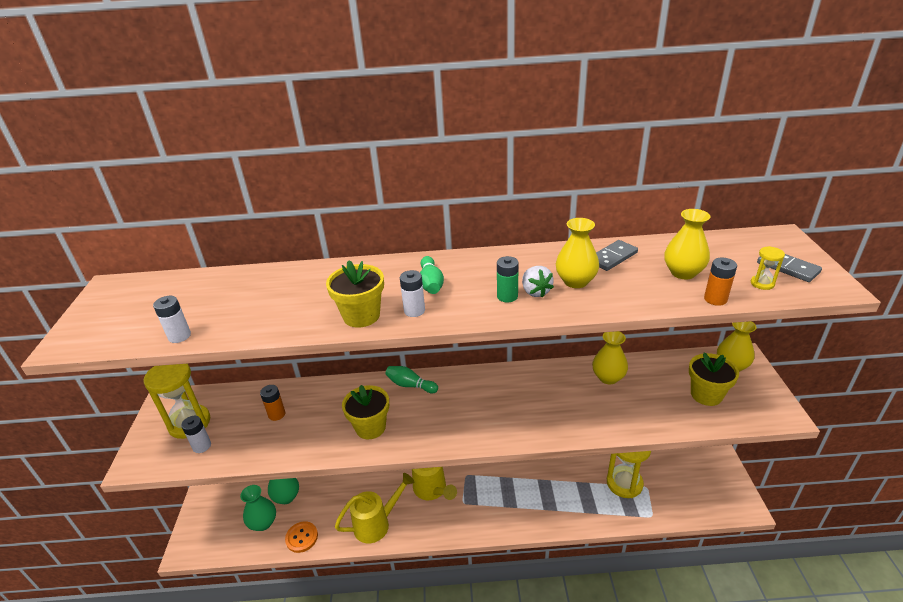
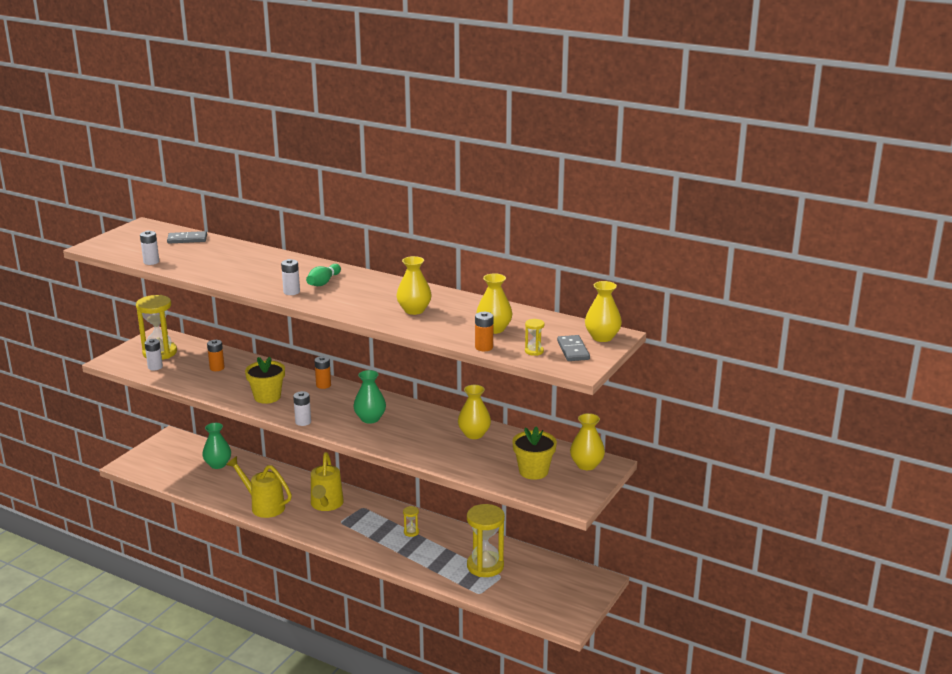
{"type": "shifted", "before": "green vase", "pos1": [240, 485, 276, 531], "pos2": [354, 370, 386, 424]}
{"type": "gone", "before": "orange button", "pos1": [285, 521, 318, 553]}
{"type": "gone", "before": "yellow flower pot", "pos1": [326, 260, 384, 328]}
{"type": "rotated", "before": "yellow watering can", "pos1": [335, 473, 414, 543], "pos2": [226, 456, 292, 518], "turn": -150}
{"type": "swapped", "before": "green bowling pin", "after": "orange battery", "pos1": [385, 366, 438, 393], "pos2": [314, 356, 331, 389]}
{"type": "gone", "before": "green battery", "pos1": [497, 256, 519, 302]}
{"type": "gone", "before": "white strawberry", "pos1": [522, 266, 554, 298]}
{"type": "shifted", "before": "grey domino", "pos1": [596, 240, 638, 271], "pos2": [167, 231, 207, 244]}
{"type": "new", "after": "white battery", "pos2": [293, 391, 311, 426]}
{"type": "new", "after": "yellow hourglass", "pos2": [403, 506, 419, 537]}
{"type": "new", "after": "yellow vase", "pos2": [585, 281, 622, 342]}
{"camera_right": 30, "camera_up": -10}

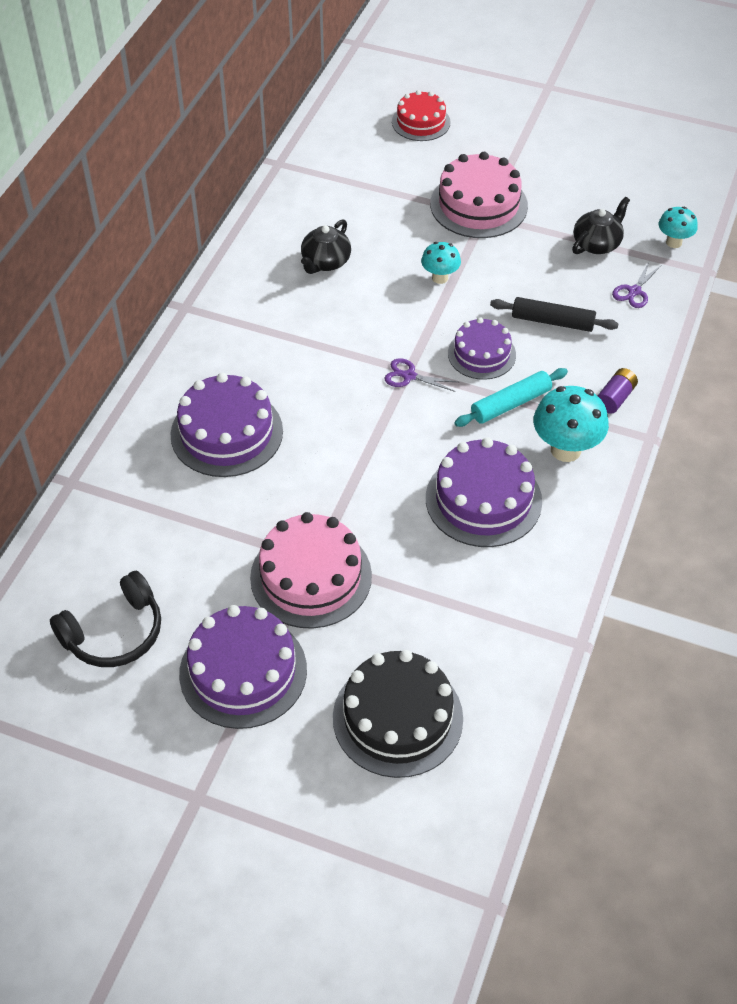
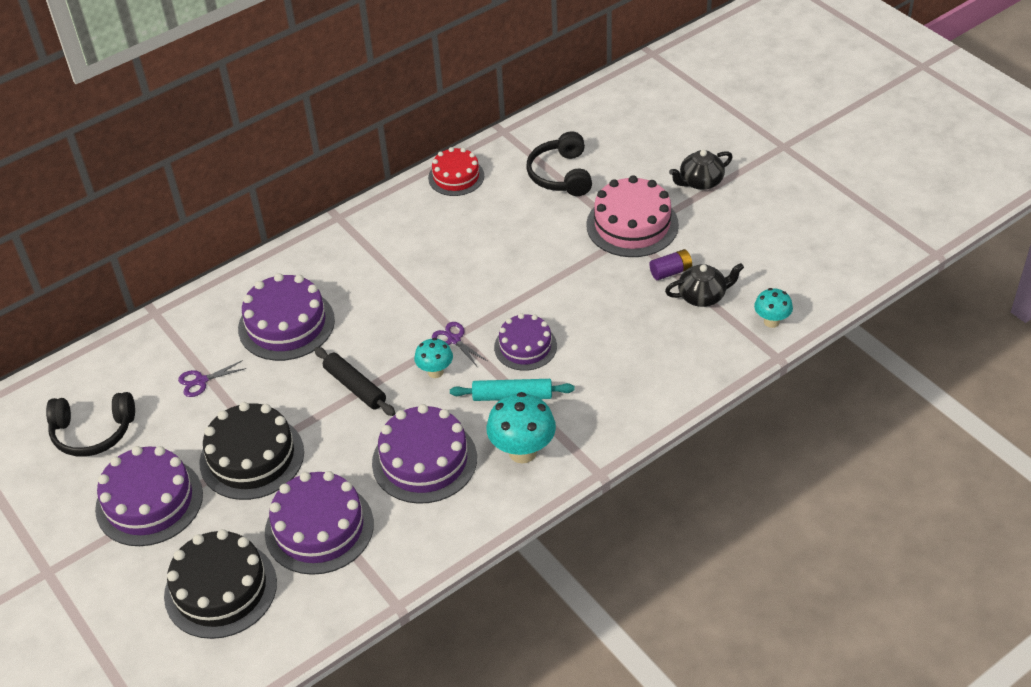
{"type": "repainted", "before": "pink cake", "after": "black cake", "pos1": [250, 512, 372, 629], "pos2": [199, 402, 304, 500]}
{"type": "shifted", "before": "black teapot", "pos1": [301, 219, 351, 274], "pos2": [669, 150, 733, 190]}
{"type": "shifted", "before": "red cake", "pos1": [392, 90, 451, 141], "pos2": [428, 147, 484, 196]}
{"type": "shifted", "before": "turquoise mushroom", "pos1": [421, 242, 461, 284], "pos2": [414, 338, 453, 378]}
{"type": "shifted", "before": "black rolling pin", "pos1": [490, 297, 618, 332], "pos2": [314, 347, 395, 416]}
{"type": "shifted", "before": "purple battery", "pos1": [598, 368, 638, 414], "pos2": [649, 249, 692, 280]}
{"type": "shifted", "before": "purple scissors", "pos1": [612, 262, 662, 308], "pos2": [178, 360, 247, 397]}
{"type": "new", "after": "purple cake", "pos2": [265, 471, 374, 575]}
{"type": "new", "after": "black headphones", "pos2": [527, 131, 592, 196]}
{"camera_right": 35, "camera_up": -5}

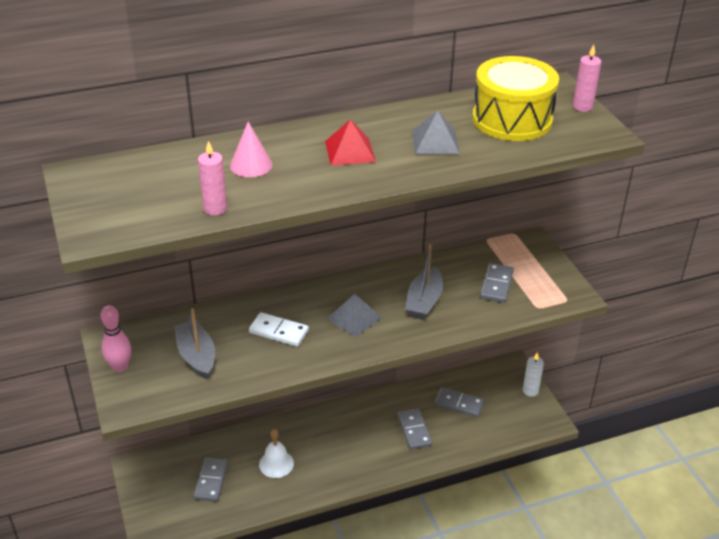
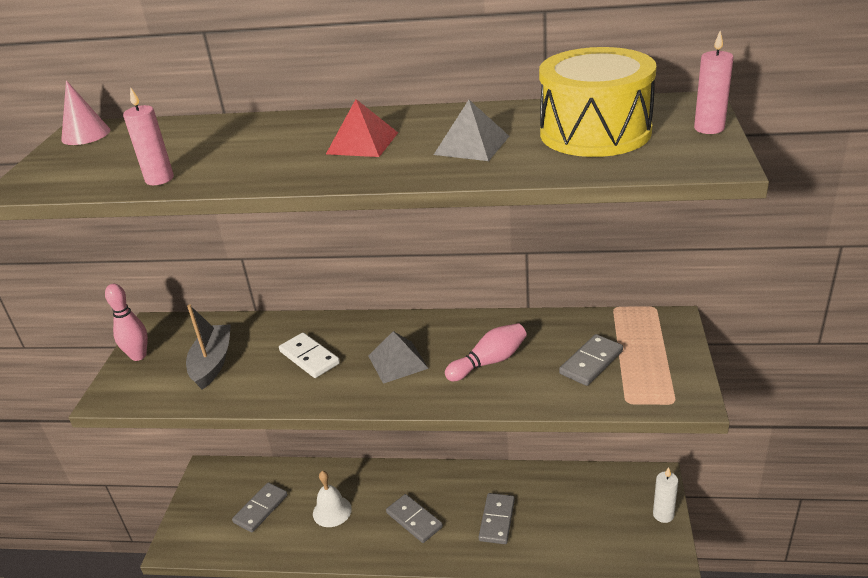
{"type": "shifted", "before": "pink cone", "pos1": [230, 122, 273, 177], "pos2": [61, 80, 110, 145]}
{"type": "swapped", "before": "grey boat", "after": "pink bowling pin", "pos1": [405, 244, 443, 320], "pos2": [445, 323, 527, 381]}
{"type": "shifted", "before": "grey domino", "pos1": [435, 387, 484, 417], "pos2": [386, 494, 443, 543]}
{"camera_right": 30, "camera_up": -5}

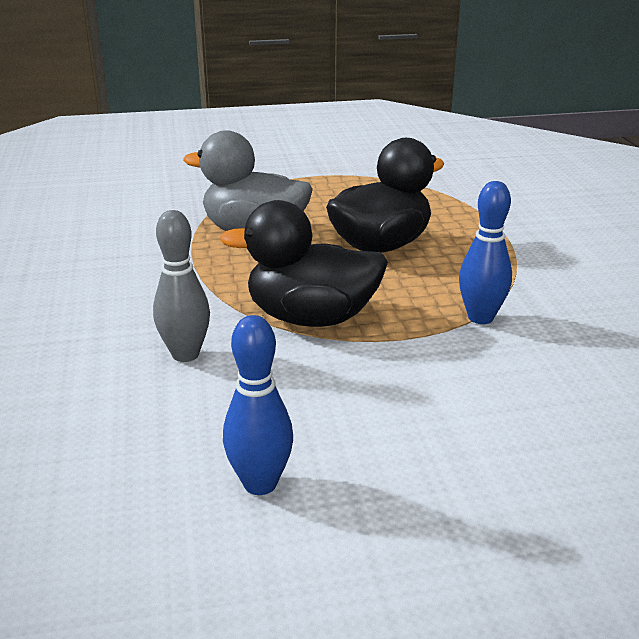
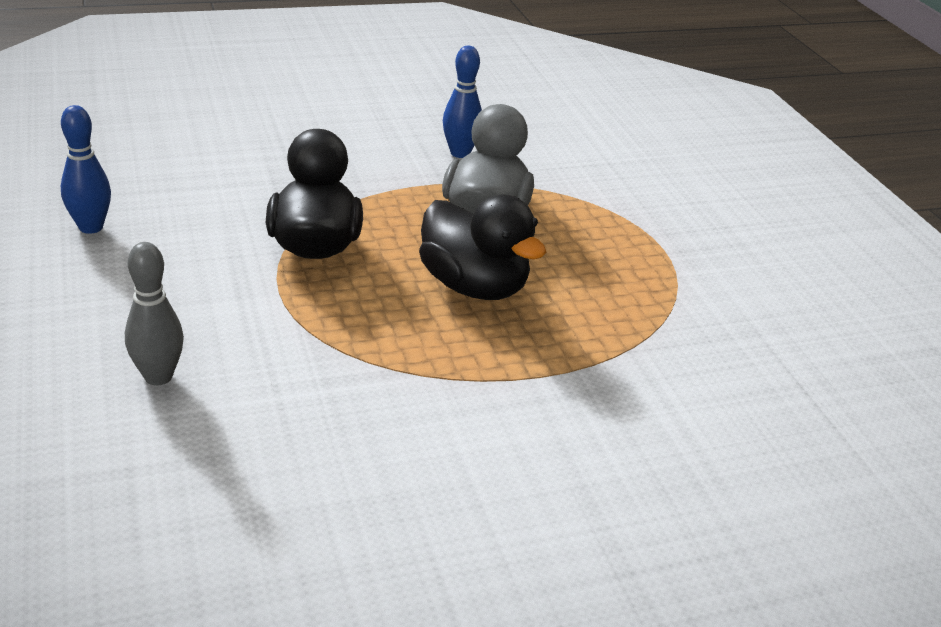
{"type": "shifted", "before": "grey bowling pin", "pos1": [153, 210, 210, 362], "pos2": [125, 242, 184, 385]}
{"type": "shifted", "before": "blue bowling pin", "pos1": [459, 181, 512, 324], "pos2": [443, 46, 482, 158]}
{"camera_right": 80, "camera_up": 5}

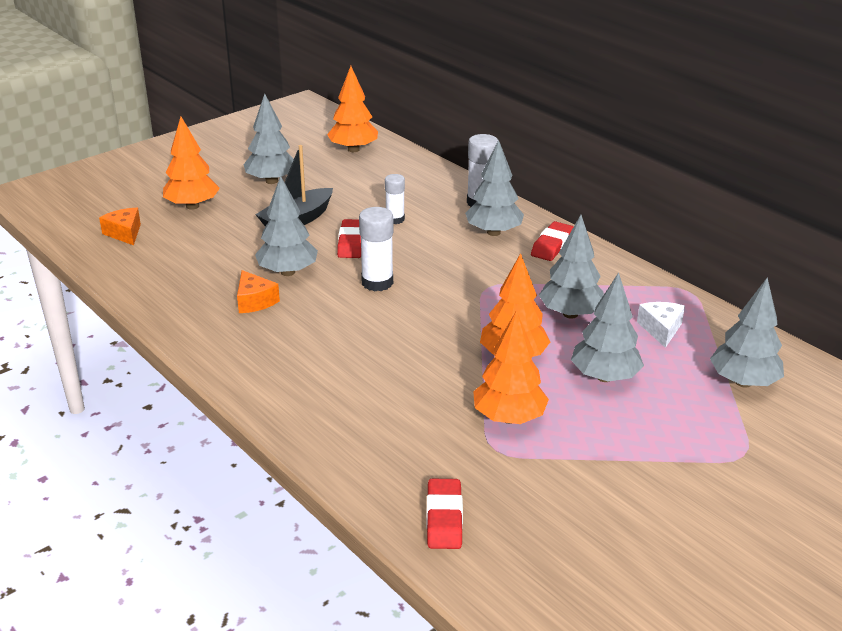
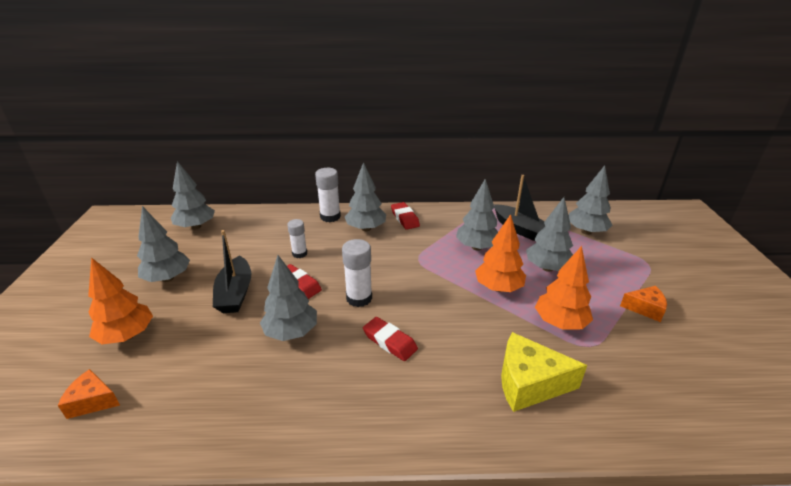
{"type": "shifted", "before": "orange cheese", "pos1": [237, 270, 280, 313], "pos2": [620, 286, 667, 322]}
{"type": "repainted", "before": "orange tree", "after": "grey tree", "pos1": [327, 66, 378, 152], "pos2": [171, 161, 215, 230]}
{"type": "shifted", "before": "red eraser", "pos1": [426, 479, 463, 549], "pos2": [363, 317, 418, 361]}
{"type": "swapped", "before": "white cheese", "after": "black boat", "pos1": [637, 302, 685, 348], "pos2": [494, 175, 545, 242]}
{"type": "new", "after": "yellow cheese", "pos2": [501, 332, 587, 412]}
{"camera_right": -50, "camera_up": 0}

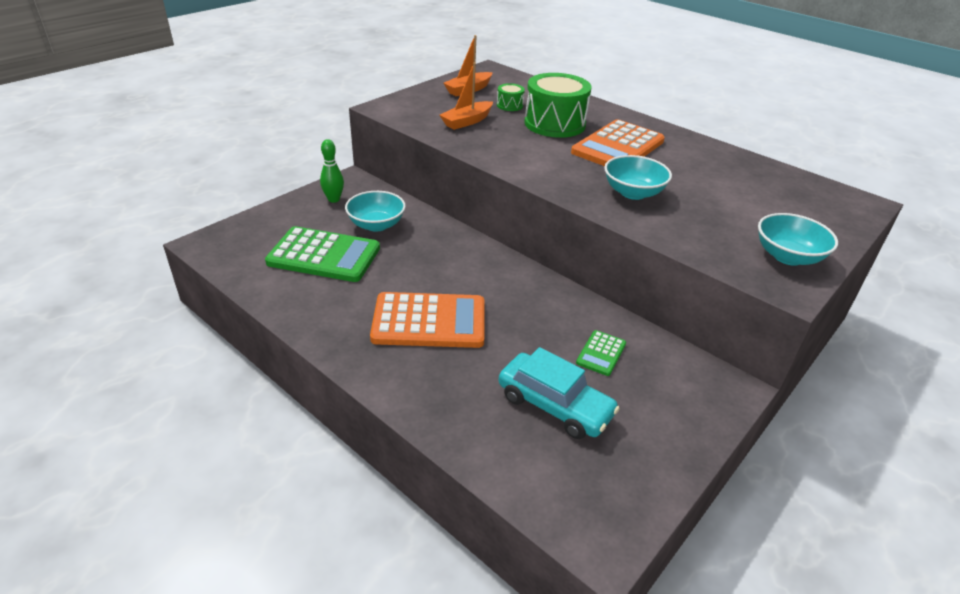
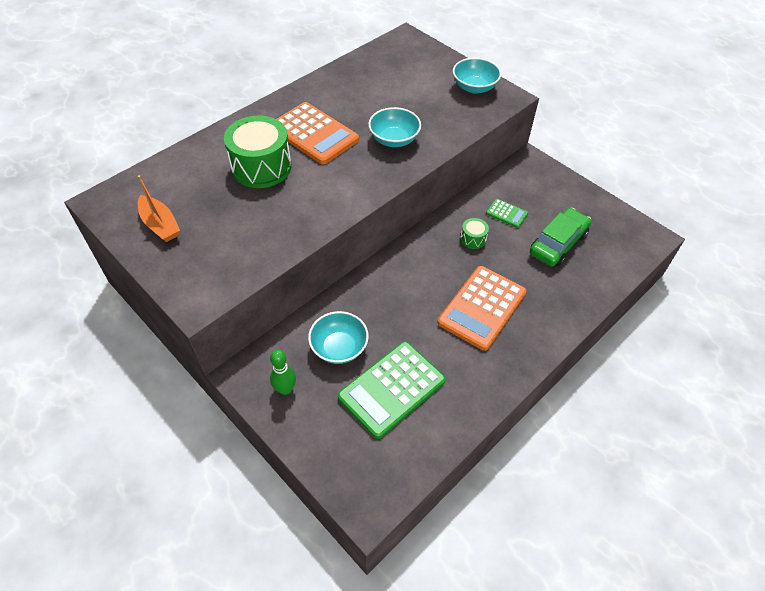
{"type": "rotated", "before": "green calculator", "pos1": [265, 226, 380, 282], "pos2": [338, 342, 446, 439], "turn": -150}
{"type": "rotated", "before": "orange calculator", "pos1": [370, 292, 484, 348], "pos2": [438, 266, 526, 351], "turn": -150}
{"type": "gone", "before": "orange boat", "pos1": [440, 63, 493, 130]}
{"type": "shifted", "before": "green drum", "pos1": [497, 83, 525, 111], "pos2": [460, 218, 489, 249]}
{"type": "repainted", "before": "turquoise car", "after": "green car", "pos1": [499, 347, 620, 439], "pos2": [530, 208, 591, 267]}
{"camera_right": -85, "camera_up": 15}

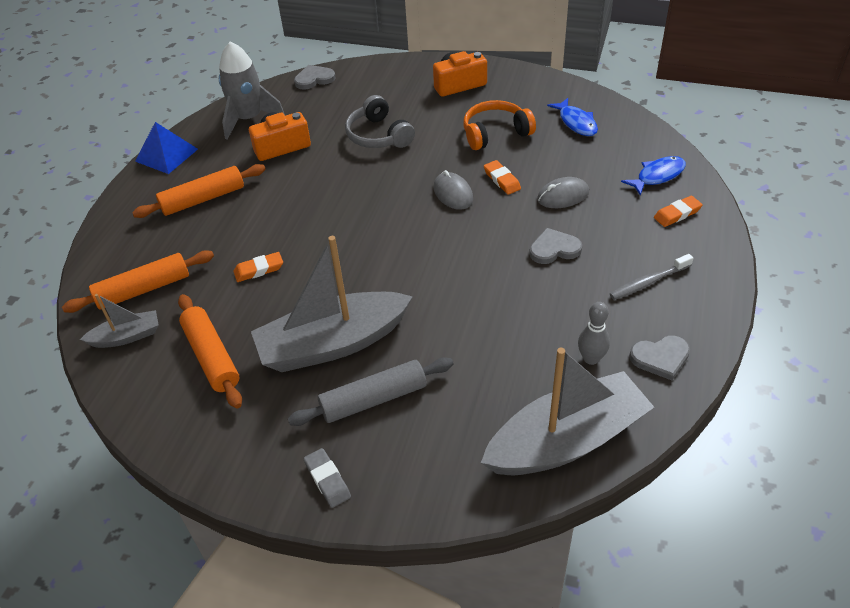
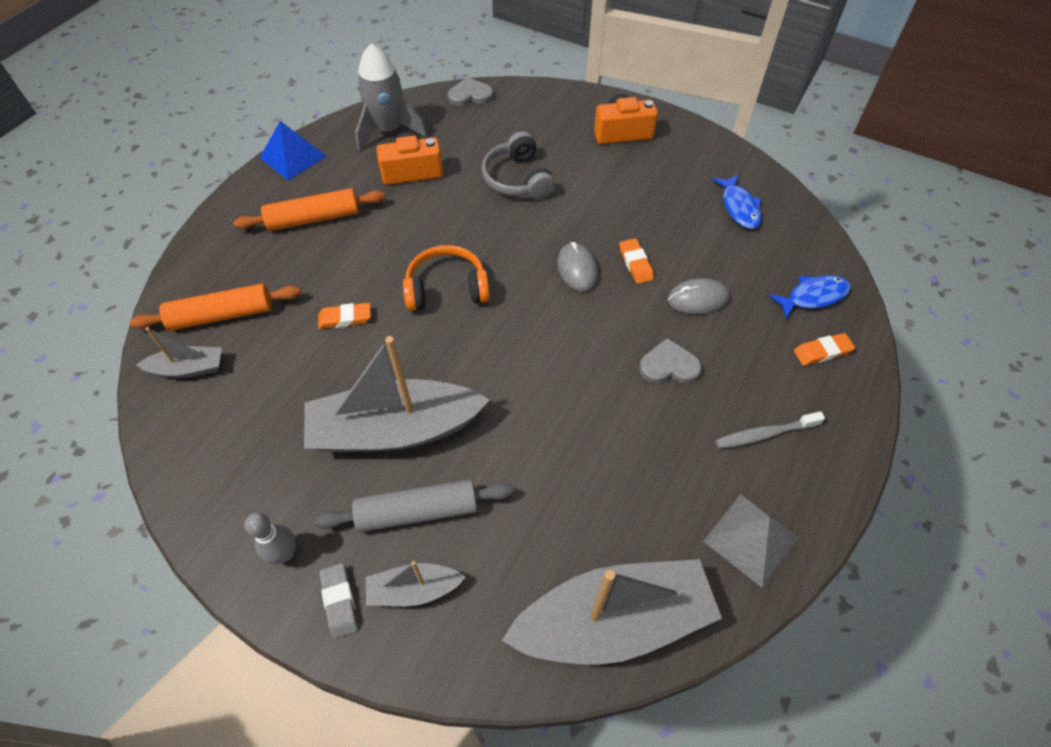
{"type": "gone", "before": "orange rolling pin", "pos1": [178, 294, 242, 408]}
{"type": "shifted", "before": "orange headphones", "pos1": [463, 100, 536, 150], "pos2": [403, 245, 490, 311]}
{"type": "shifted", "before": "grey bowling pin", "pos1": [578, 302, 610, 365], "pos2": [244, 512, 296, 564]}
{"type": "swapped", "before": "grey heart", "after": "grey pyramid", "pos1": [629, 335, 690, 380], "pos2": [703, 494, 799, 588]}
{"type": "new", "after": "grey boat", "pos2": [366, 561, 466, 606]}
{"camera_right": 10, "camera_up": 10}

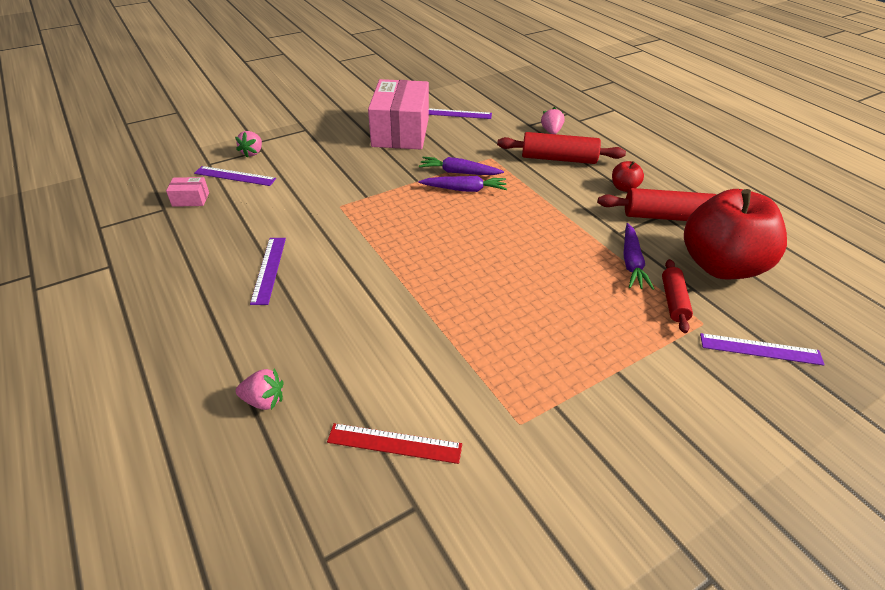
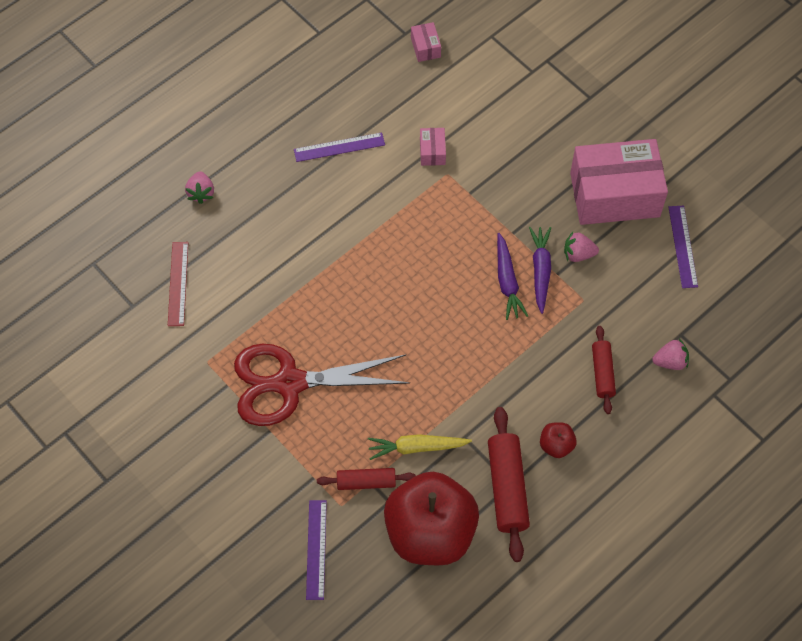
{"type": "gone", "before": "purple ruler", "pos1": [194, 166, 276, 186]}
{"type": "shifted", "before": "pink strawberry", "pos1": [235, 131, 262, 158], "pos2": [564, 232, 599, 262]}
{"type": "scaled", "before": "red rolling pin", "pos1": [497, 132, 626, 164], "pos2": [592, 326, 616, 414], "scale": 0.61}
{"type": "repainted", "before": "purple carrot", "after": "yellow carrot", "pos1": [623, 223, 654, 290], "pos2": [368, 434, 472, 460]}
{"type": "new", "after": "red scissors", "pos2": [234, 344, 410, 426]}
{"type": "new", "after": "pink box", "pos2": [420, 128, 446, 166]}
{"camera_right": 80, "camera_up": 20}

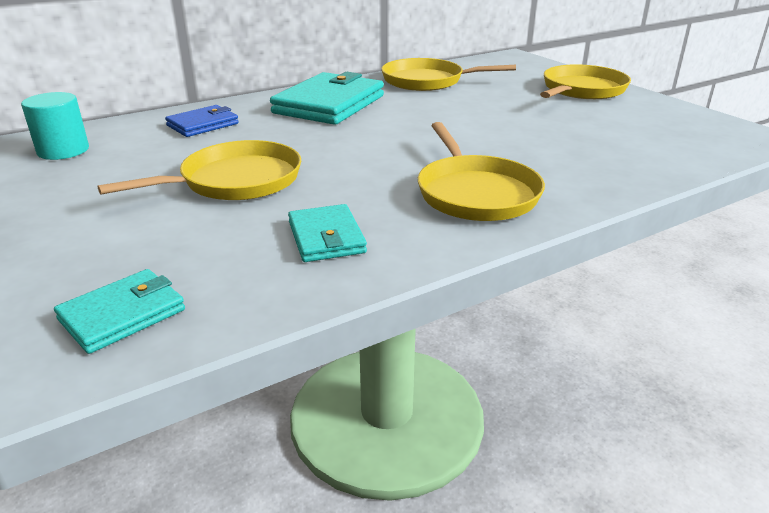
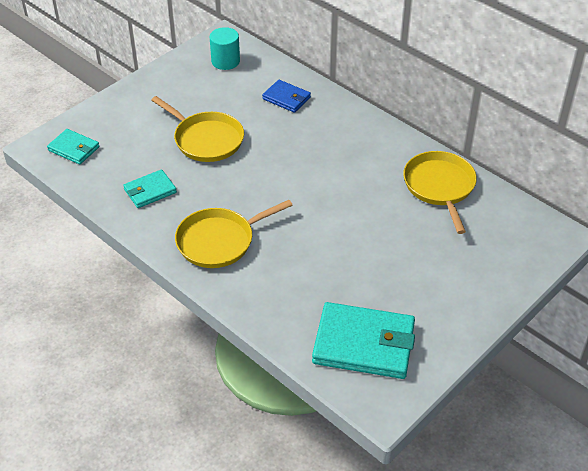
{"type": "shifted", "before": "turquoise wallet", "pos1": [270, 72, 384, 125], "pos2": [312, 302, 415, 379]}
{"type": "gone", "before": "yellow pan", "pos1": [540, 64, 631, 99]}
{"camera_right": 75, "camera_up": 15}

